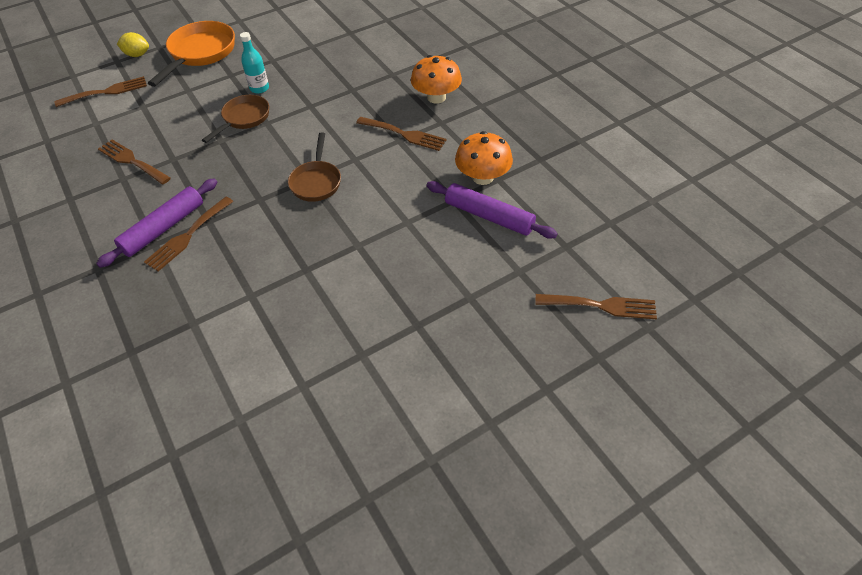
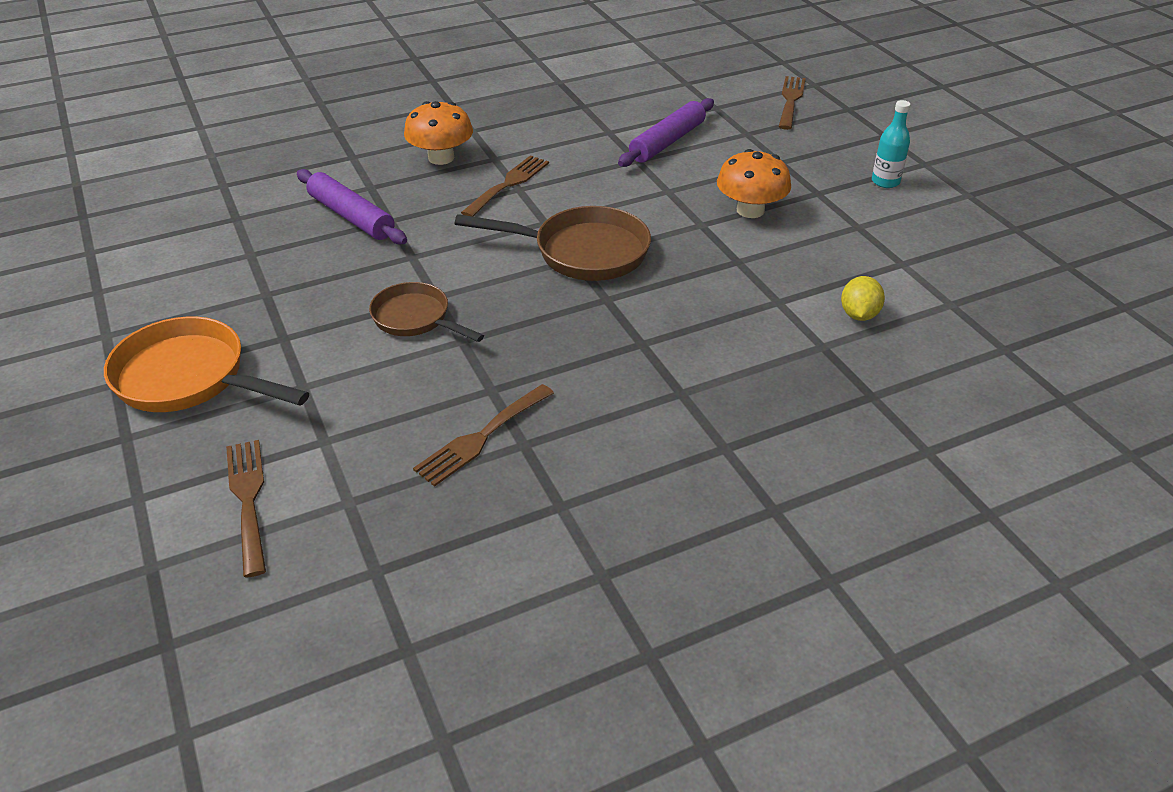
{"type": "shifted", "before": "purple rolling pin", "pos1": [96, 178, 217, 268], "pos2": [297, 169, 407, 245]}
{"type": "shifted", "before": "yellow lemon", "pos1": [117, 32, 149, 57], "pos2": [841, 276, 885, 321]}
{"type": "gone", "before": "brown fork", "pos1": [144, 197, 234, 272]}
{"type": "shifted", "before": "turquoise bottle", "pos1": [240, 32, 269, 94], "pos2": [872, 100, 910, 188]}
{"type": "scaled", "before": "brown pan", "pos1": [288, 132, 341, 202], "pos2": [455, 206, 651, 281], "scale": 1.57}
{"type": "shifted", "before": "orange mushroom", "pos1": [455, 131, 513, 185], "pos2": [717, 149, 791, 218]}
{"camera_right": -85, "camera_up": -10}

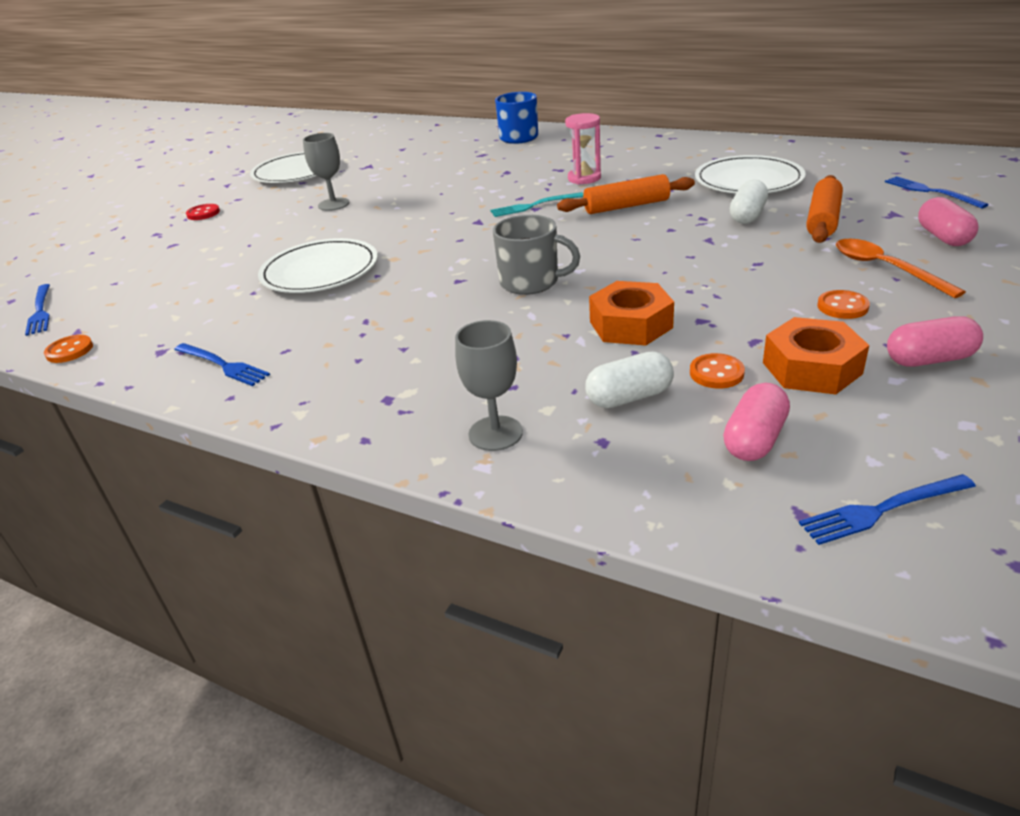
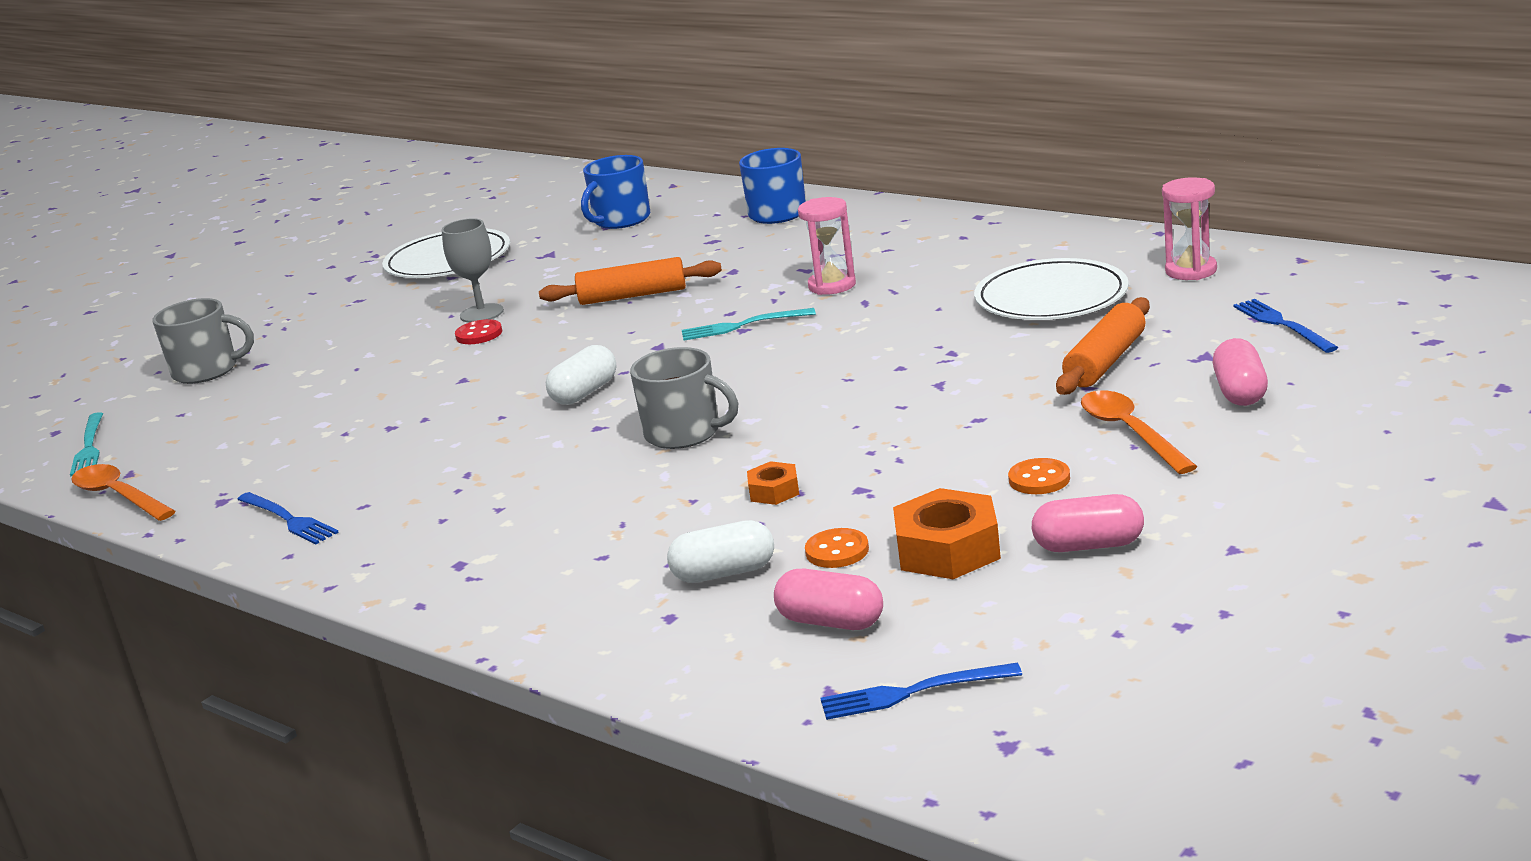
{"type": "repainted", "before": "blue fork", "after": "turquoise fork", "pos1": [25, 284, 50, 336], "pos2": [70, 412, 103, 476]}
{"type": "swapped", "before": "orange button", "after": "orange spoon", "pos1": [44, 335, 93, 363], "pos2": [71, 464, 176, 521]}
{"type": "shifted", "before": "red button", "pos1": [186, 204, 220, 220], "pos2": [455, 319, 502, 344]}
{"type": "gone", "before": "white plate", "pos1": [258, 238, 378, 293]}
{"type": "gone", "before": "grey goblet", "pos1": [455, 320, 523, 451]}
{"type": "shifted", "before": "orange rolling pin", "pos1": [557, 174, 695, 214], "pos2": [539, 257, 722, 305]}
{"type": "scaled", "before": "orange nut", "pos1": [589, 281, 674, 346], "pos2": [747, 461, 799, 505], "scale": 0.54}
{"type": "rotated", "before": "pink capsule", "pos1": [723, 383, 790, 461], "pos2": [774, 569, 883, 630], "turn": 75}
{"type": "shifted", "before": "white capsule", "pos1": [730, 180, 768, 224], "pos2": [546, 345, 616, 405]}
{"type": "new", "after": "grey mug", "pos2": [153, 298, 254, 384]}
{"type": "new", "after": "blue mug", "pos2": [581, 155, 651, 229]}
{"type": "new", "after": "pink hourglass", "pos2": [1162, 177, 1217, 280]}
{"camera_right": 10, "camera_up": -10}

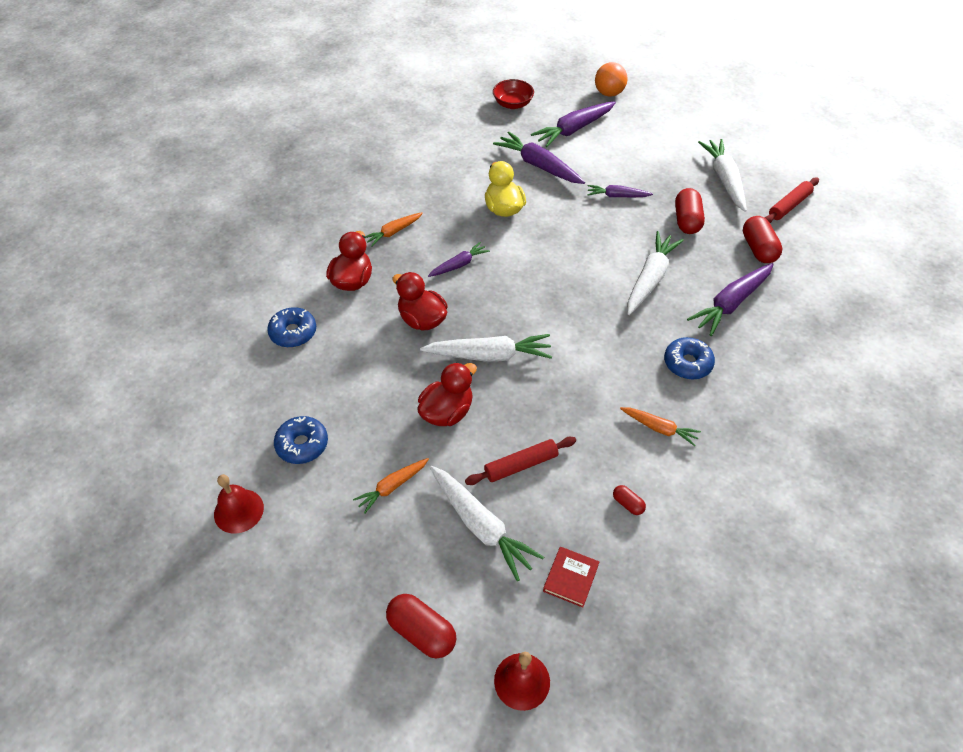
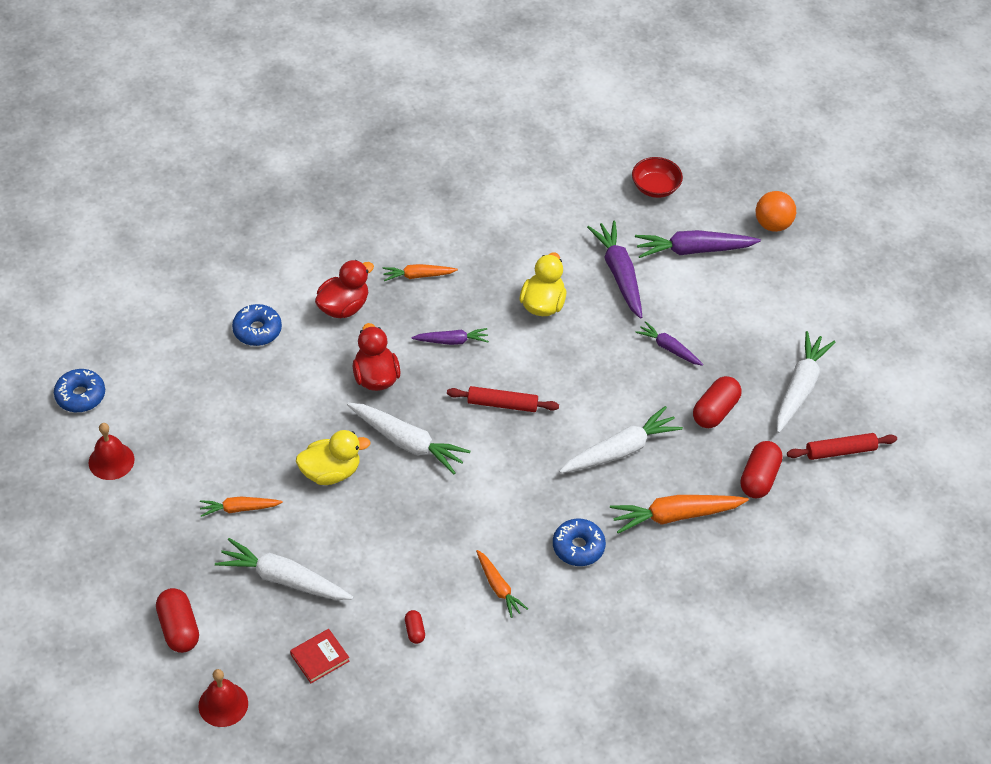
{"type": "shifted", "before": "blue donut", "pos1": [274, 416, 328, 464], "pos2": [54, 369, 105, 412]}
{"type": "repainted", "before": "red duck", "after": "yellow duck", "pos1": [417, 362, 477, 426], "pos2": [296, 430, 370, 485]}
{"type": "rotated", "before": "white carrot", "pos1": [430, 466, 544, 581], "pos2": [215, 538, 353, 600], "turn": 120}
{"type": "shifted", "before": "red rolling pin", "pos1": [465, 437, 576, 485], "pos2": [447, 386, 559, 412]}
{"type": "repainted", "before": "purple carrot", "after": "orange carrot", "pos1": [687, 263, 773, 336], "pos2": [610, 495, 749, 534]}
{"camera_right": 30, "camera_up": 0}

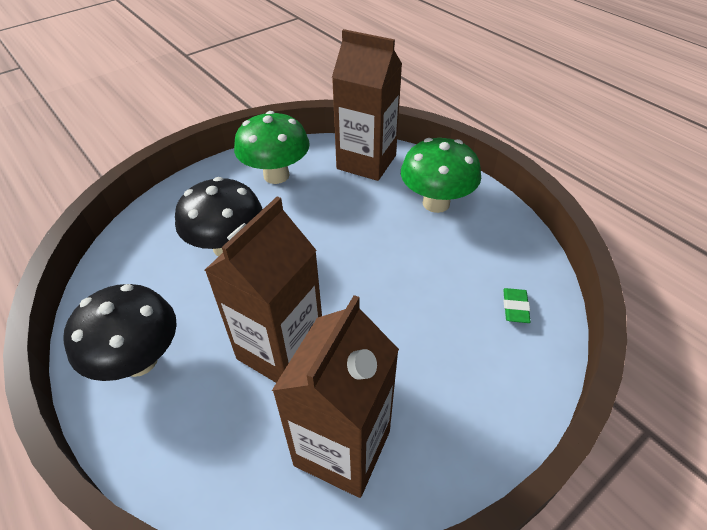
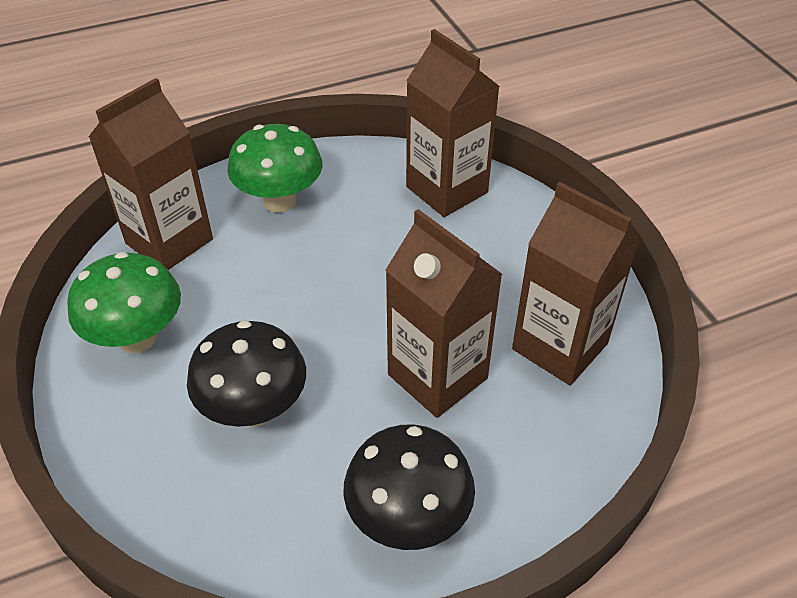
{"type": "swapped", "before": "green eraser", "after": "brown carton", "pos1": [503, 288, 531, 323], "pos2": [406, 29, 500, 217]}
{"camera_right": -75, "camera_up": 0}

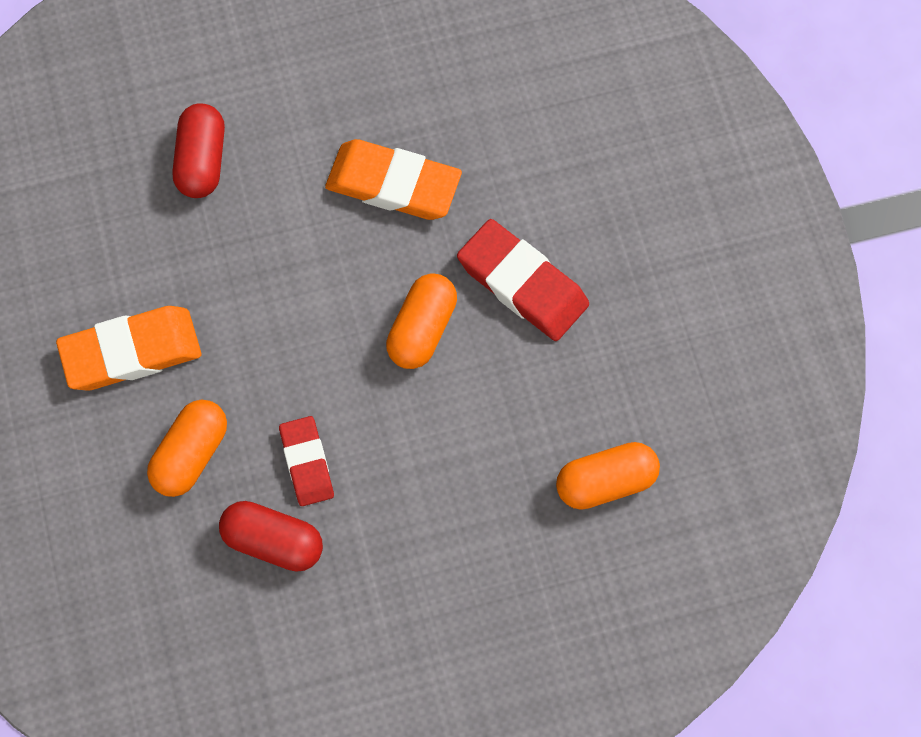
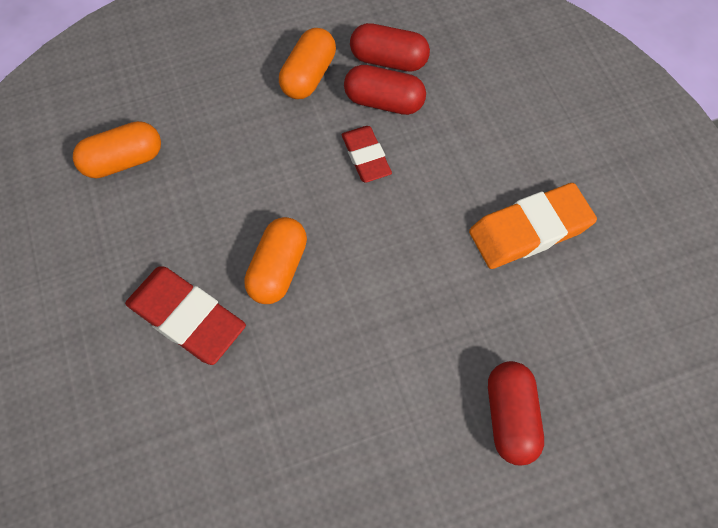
{"type": "shifted", "before": "orange capsule", "pos1": [147, 399, 227, 497], "pos2": [279, 28, 336, 99]}
{"type": "gone", "before": "orange eraser", "pos1": [325, 139, 462, 220]}
{"type": "new", "after": "red capsule", "pos2": [350, 23, 430, 71]}
{"camera_right": 175, "camera_up": -5}

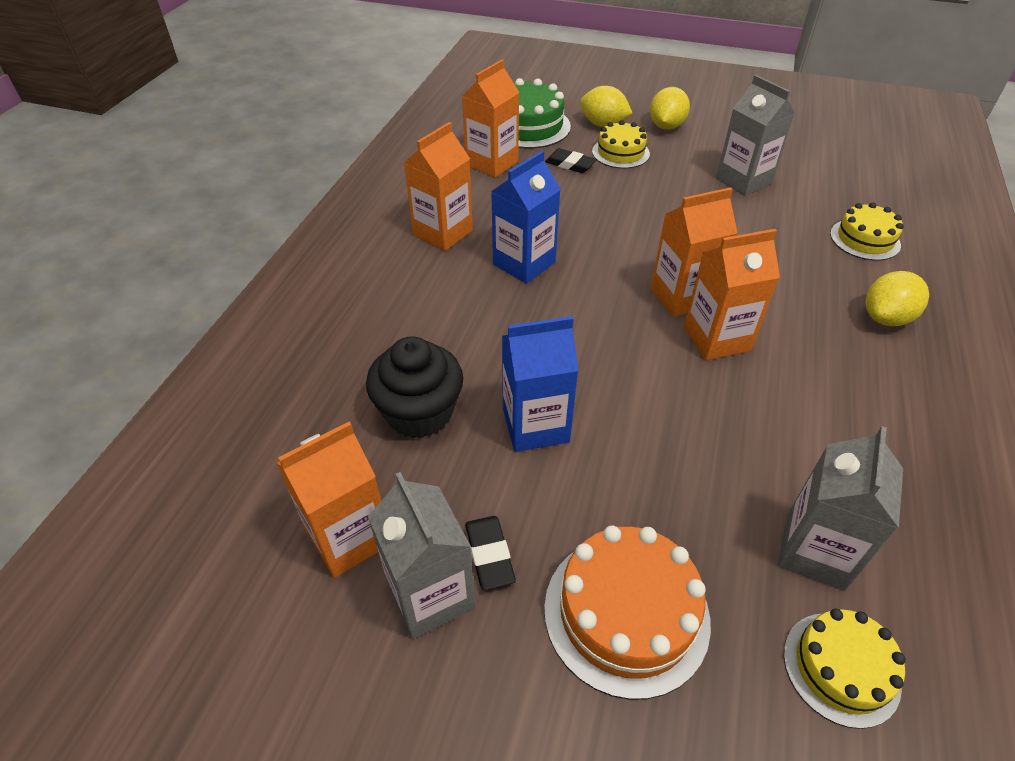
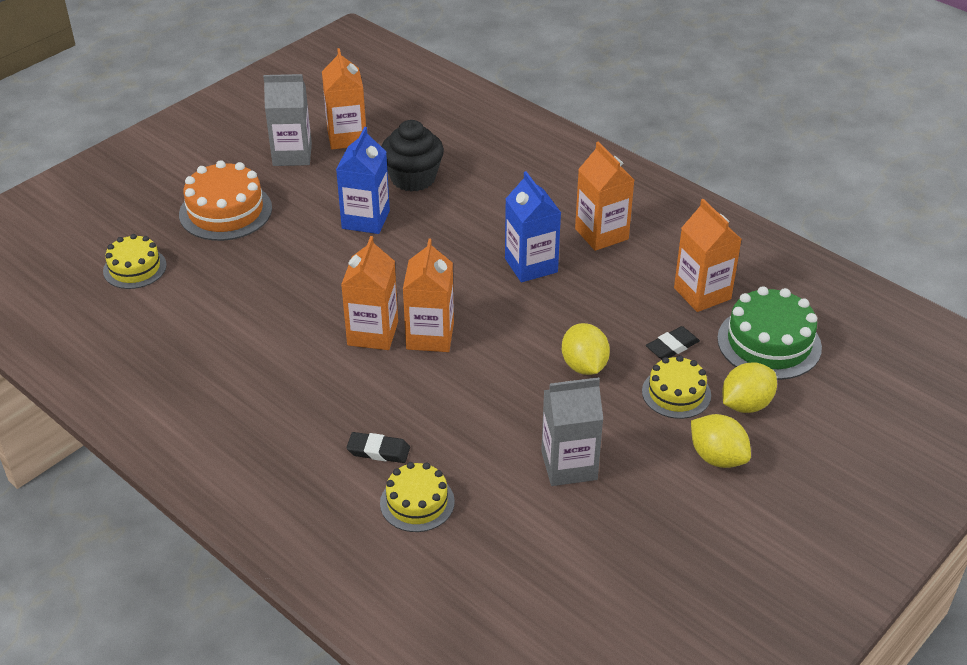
{"type": "shifted", "before": "black eraser", "pos1": [465, 516, 516, 590], "pos2": [346, 432, 410, 463]}
{"type": "gone", "before": "grey carton", "pos1": [777, 426, 903, 590]}
{"type": "shifted", "before": "yellow lemon", "pos1": [865, 271, 929, 326], "pos2": [562, 323, 610, 375]}
{"camera_right": 115, "camera_up": -5}

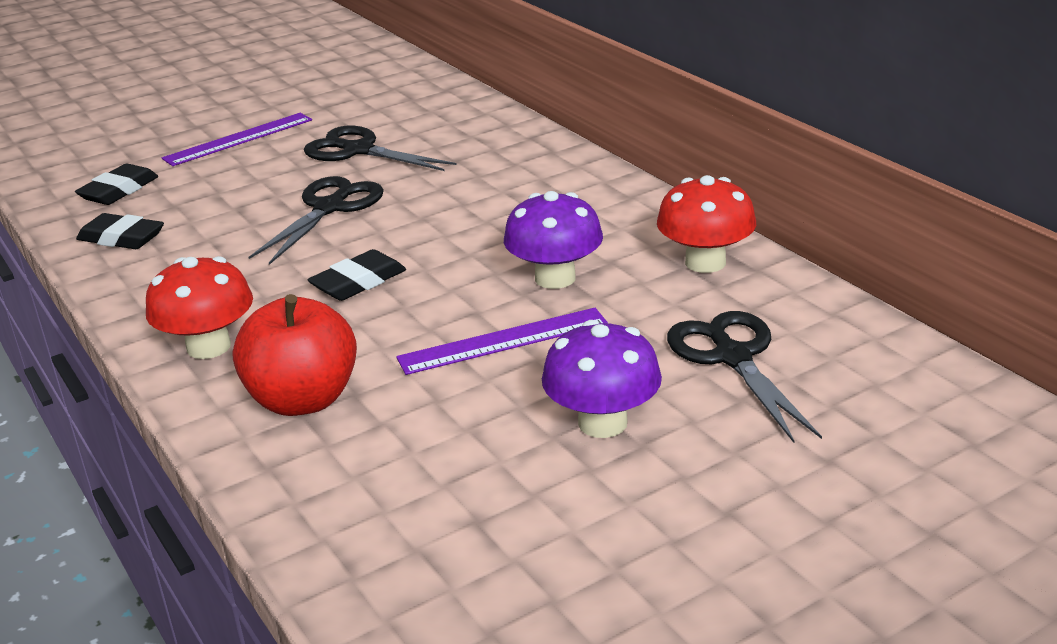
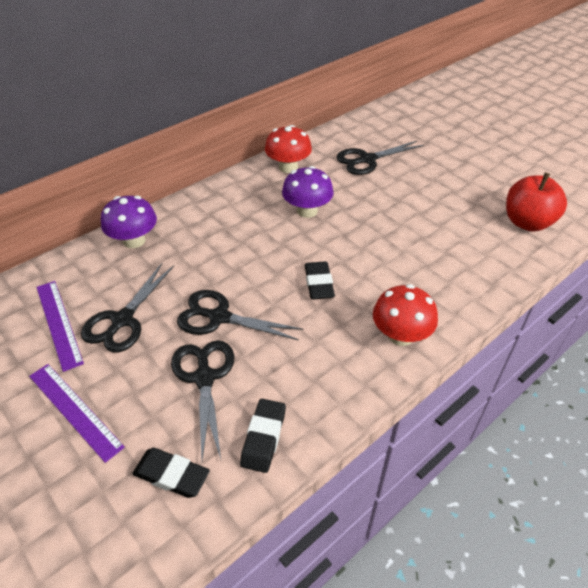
{"type": "shifted", "before": "red apple", "pos1": [233, 294, 357, 416], "pos2": [506, 172, 567, 232]}
{"type": "rotated", "before": "black eraser", "pos1": [308, 249, 406, 301], "pos2": [305, 261, 335, 299], "turn": 45}
{"type": "shifted", "before": "purple ruler", "pos1": [396, 308, 608, 375], "pos2": [36, 281, 84, 372]}
{"type": "shifted", "before": "purple mushroom", "pos1": [542, 320, 662, 438], "pos2": [101, 196, 157, 248]}
{"type": "new", "after": "black scissors", "pos2": [171, 340, 234, 461]}
{"camera_right": -100, "camera_up": 15}

